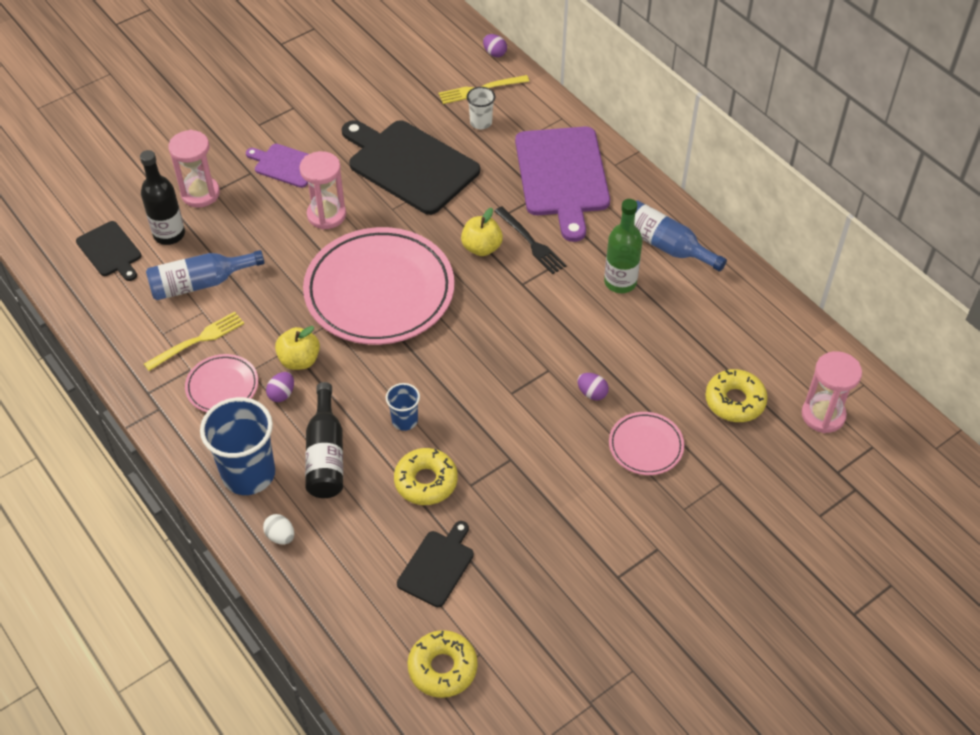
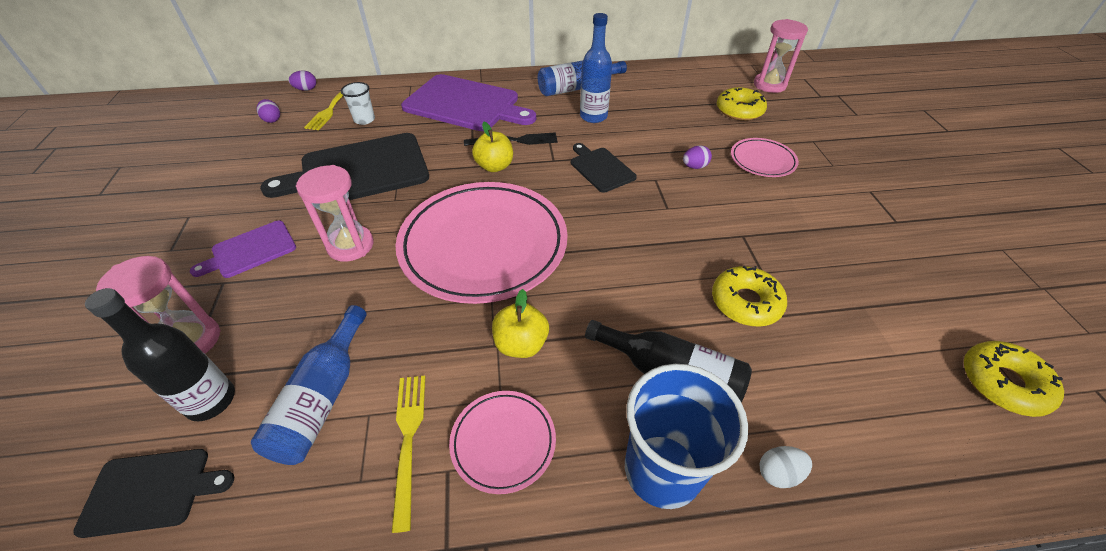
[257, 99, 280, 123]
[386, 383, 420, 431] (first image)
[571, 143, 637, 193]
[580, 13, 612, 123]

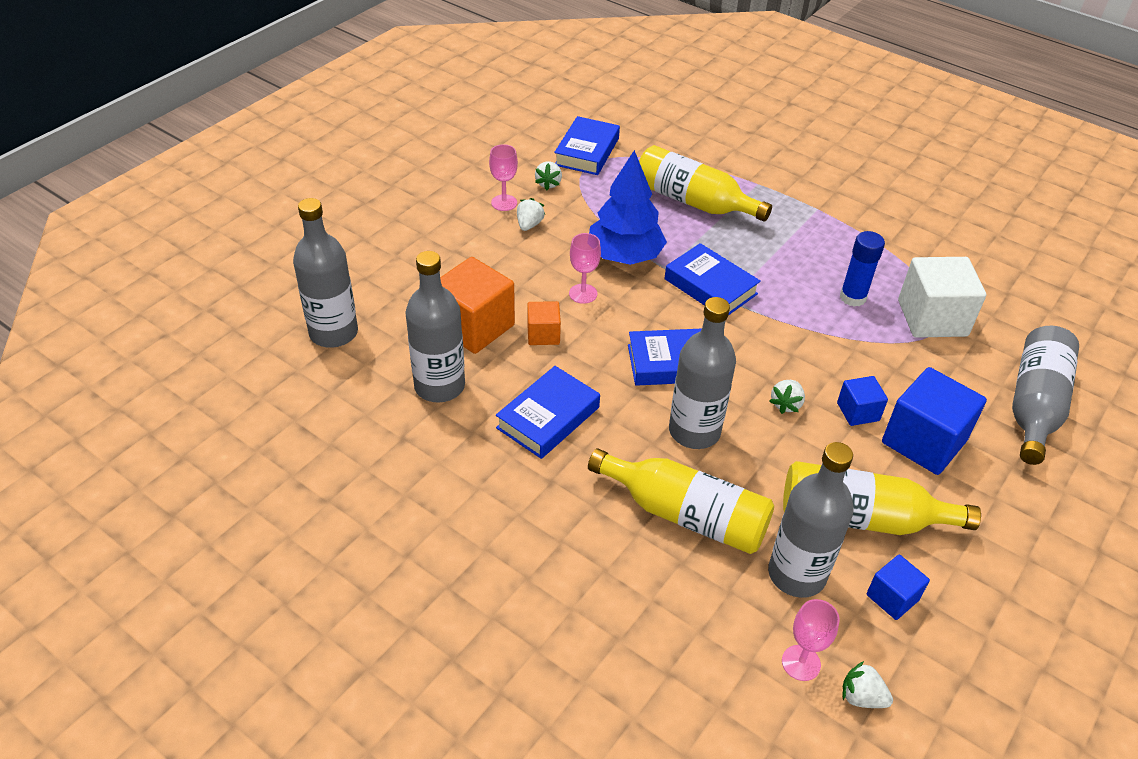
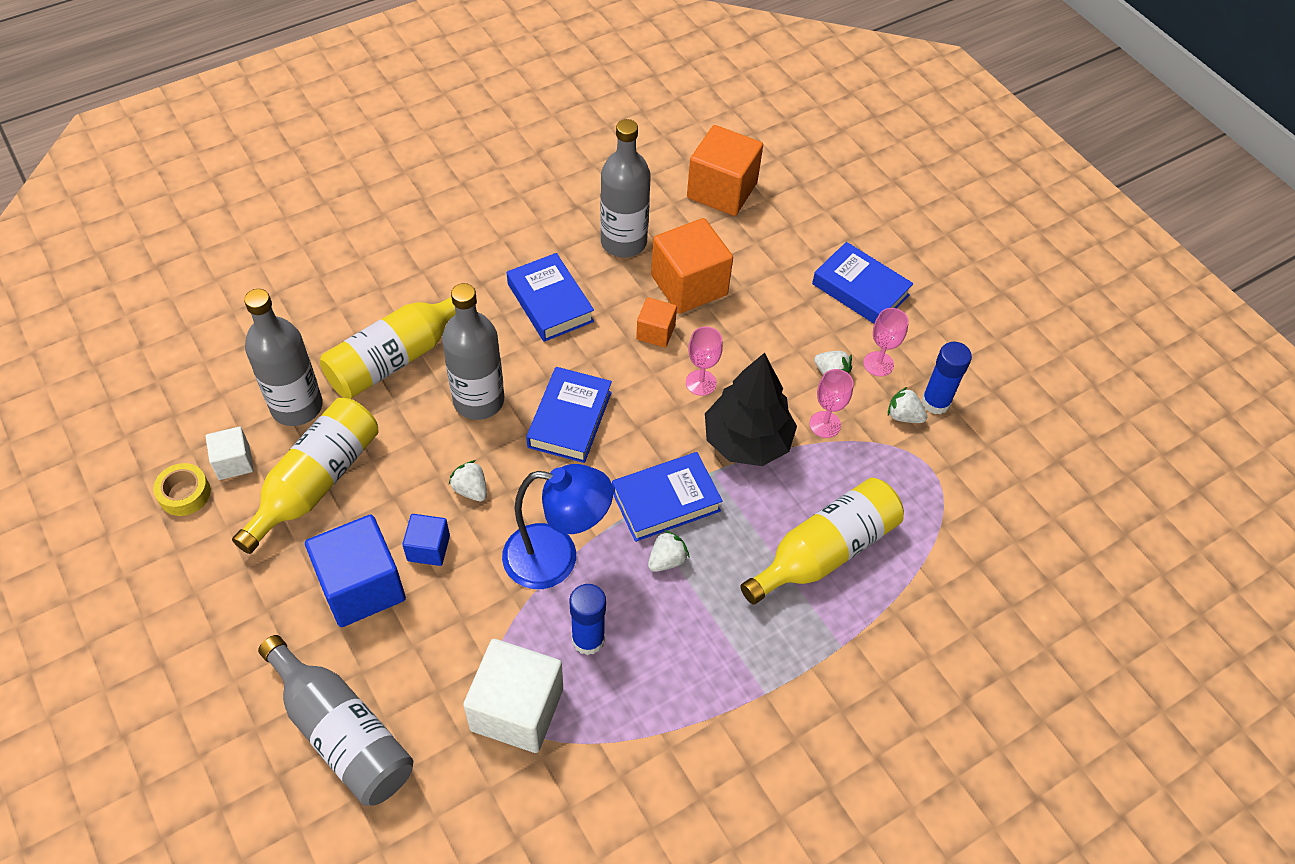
[687, 125, 763, 216]
[812, 242, 913, 324]
[705, 353, 797, 466]
[809, 369, 853, 438]
[648, 530, 690, 572]
[206, 427, 254, 480]
[153, 463, 211, 516]
[502, 464, 613, 589]
[921, 342, 972, 414]

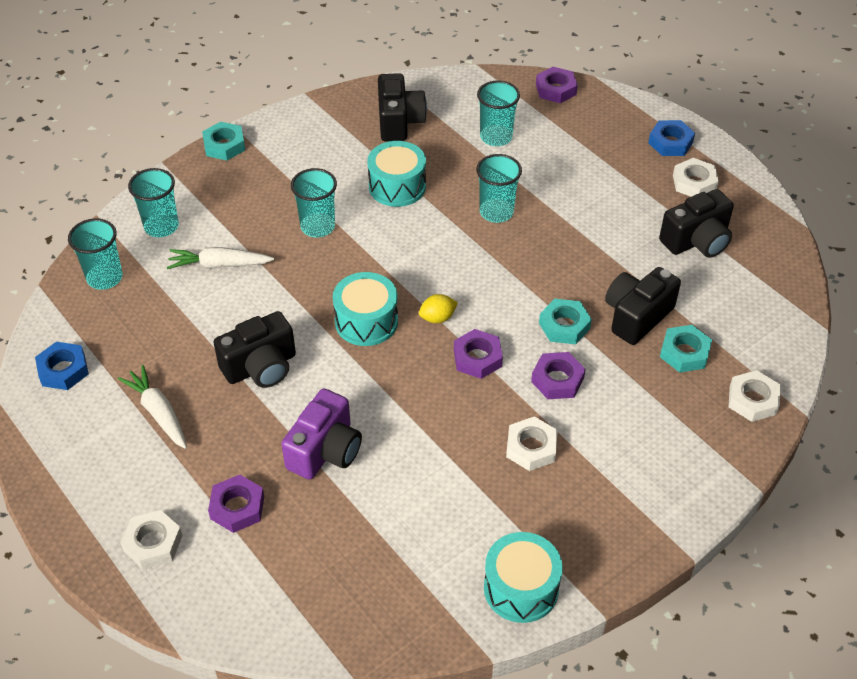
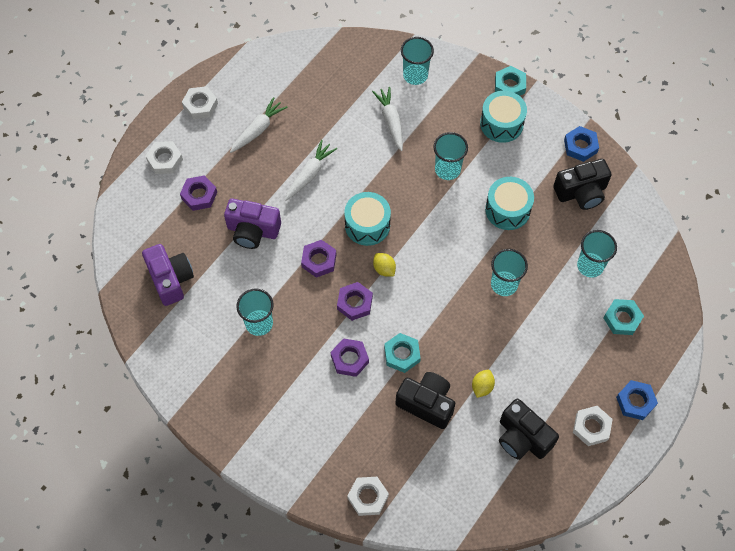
[564, 126, 599, 162]
[236, 289, 274, 336]
[285, 140, 337, 201]
[480, 91, 527, 143]
[182, 86, 218, 119]
[301, 240, 336, 278]
[604, 299, 644, 335]
[142, 244, 194, 306]
[472, 370, 495, 398]

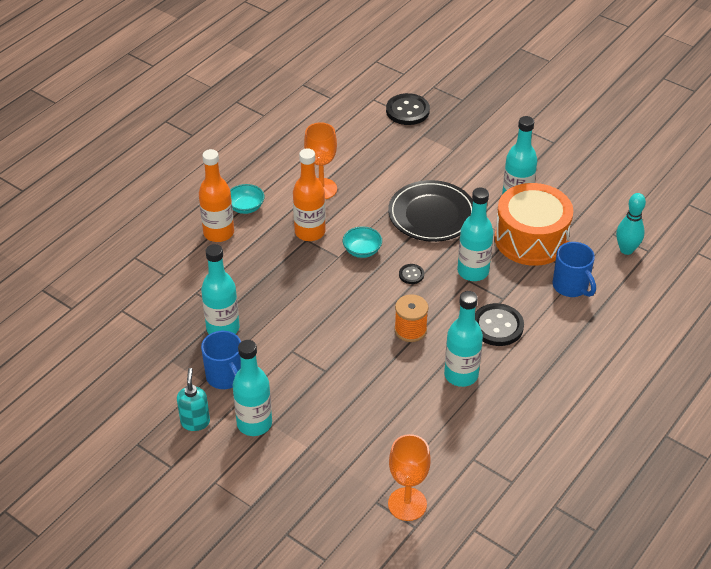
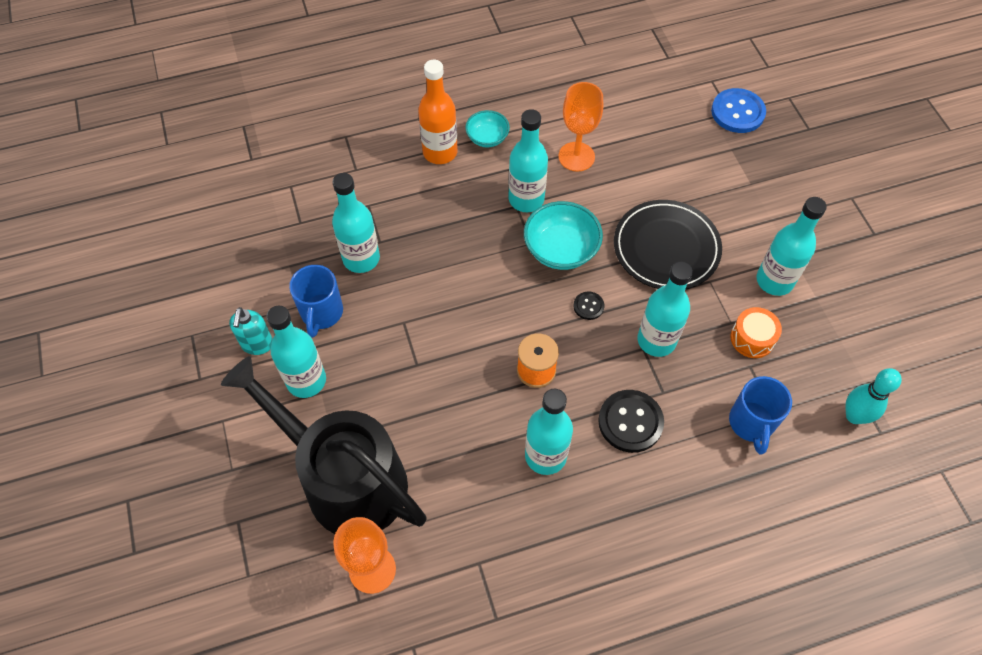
[229, 307, 273, 355]
[508, 109, 548, 212]
[524, 201, 603, 270]
[711, 88, 766, 133]
[730, 307, 782, 358]
[221, 356, 427, 534]

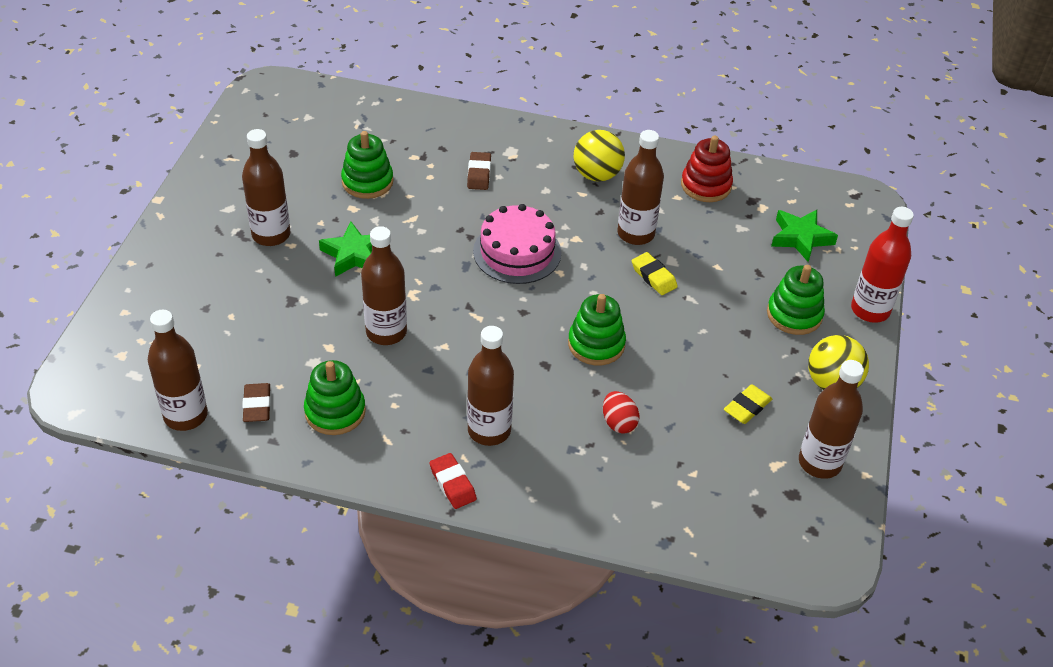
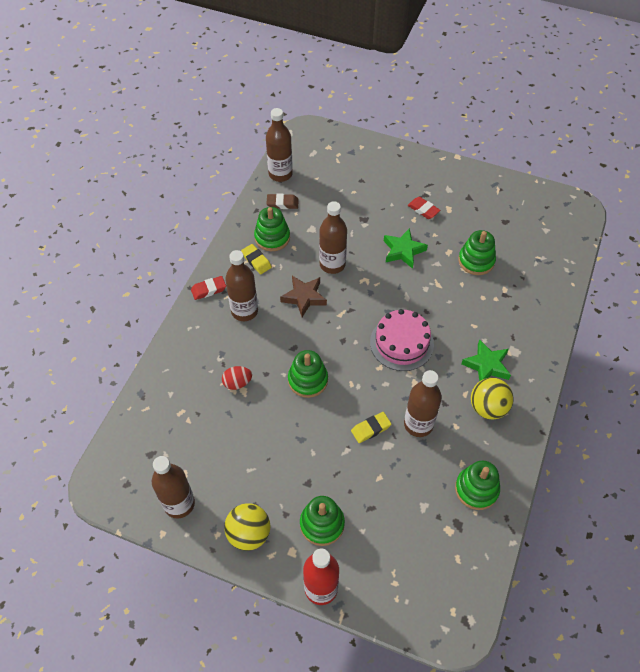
[407, 197, 441, 219]
[467, 152, 491, 190] (first image)
[455, 461, 500, 510]
[241, 244, 272, 274]
[461, 339, 511, 381]
[280, 276, 327, 317]

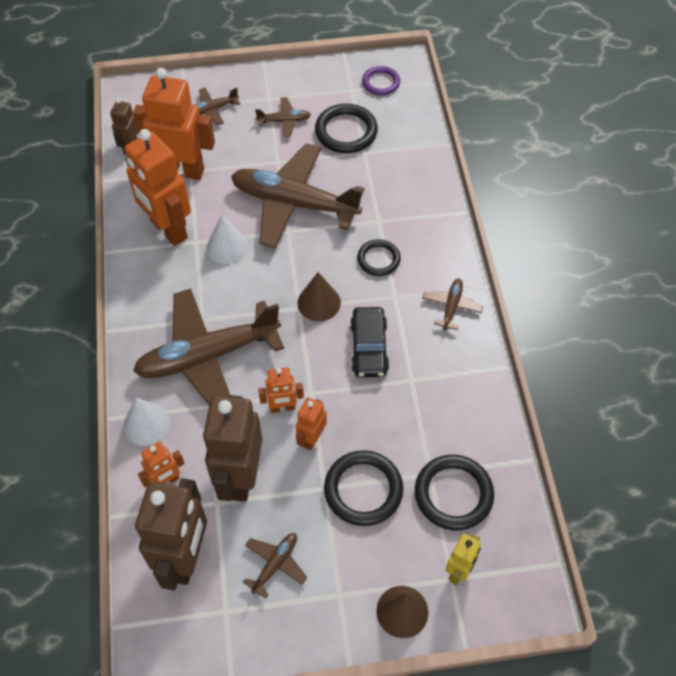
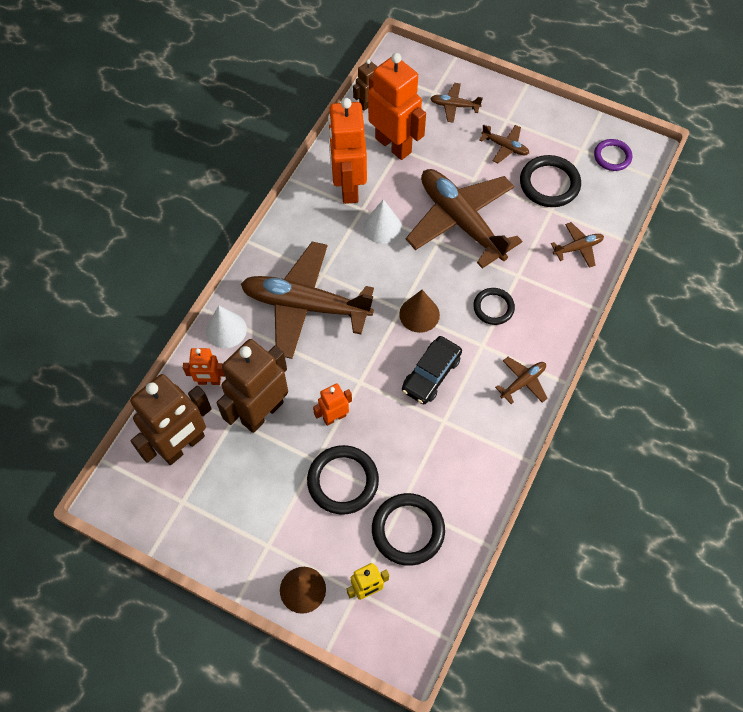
[551, 222, 604, 268]
[258, 367, 304, 413] (first image)

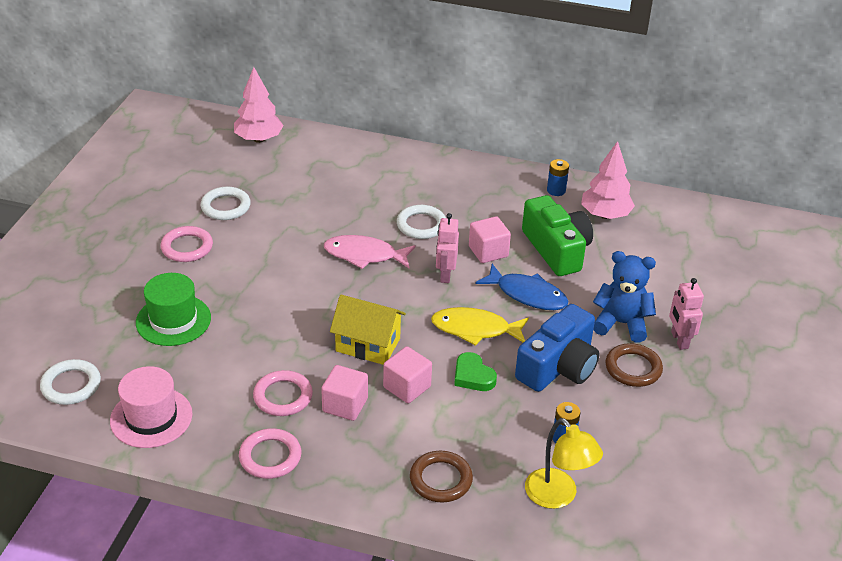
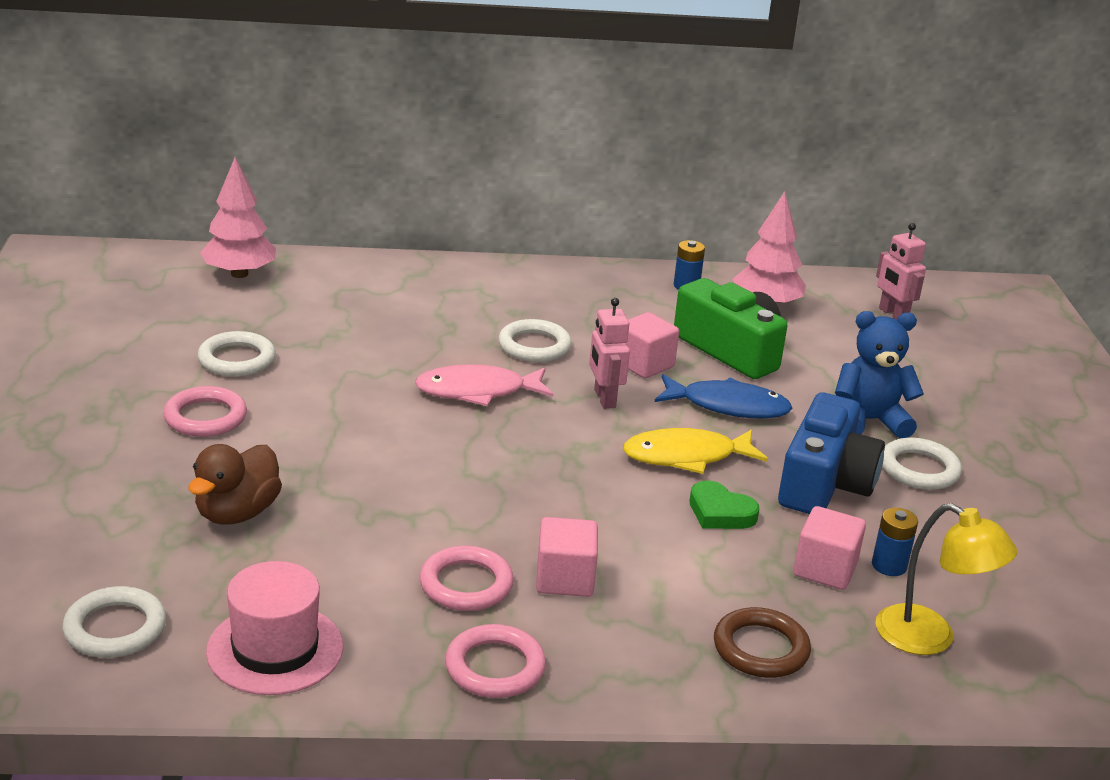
[188, 444, 282, 525]
[330, 295, 406, 365] (first image)
[793, 506, 866, 590]
[882, 438, 962, 490]
[876, 223, 926, 320]

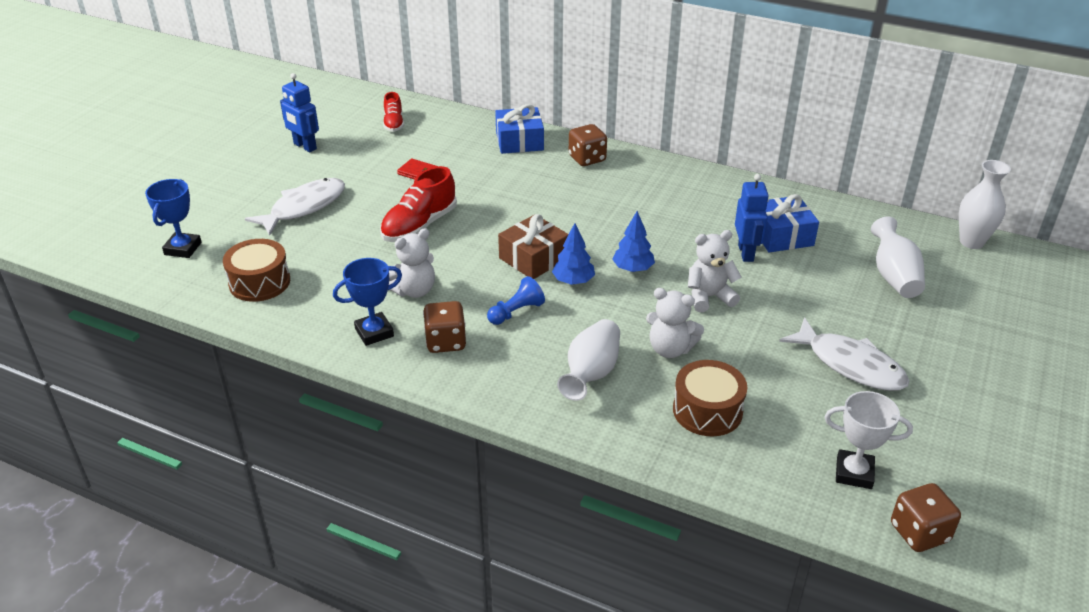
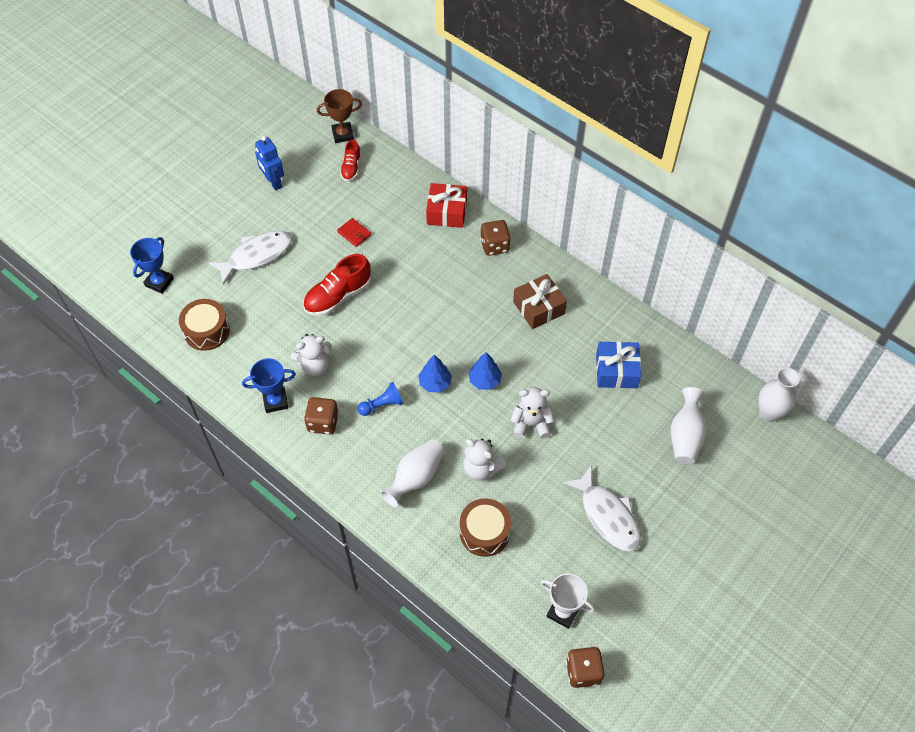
[426, 183, 467, 228]
[513, 274, 567, 329]
[735, 174, 769, 262] (first image)
[317, 89, 362, 143]

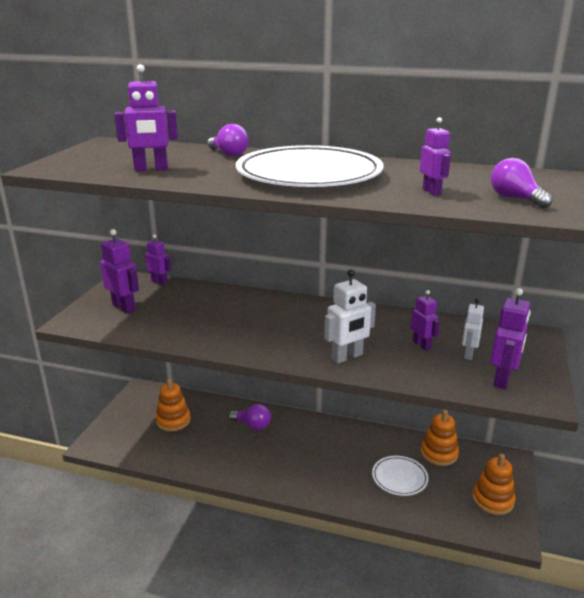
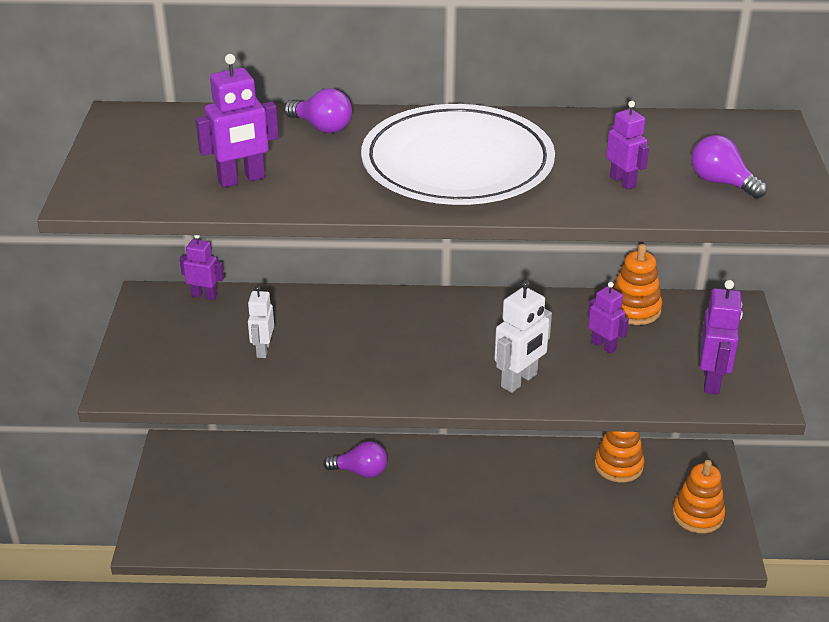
[100, 229, 139, 313] (first image)
[613, 244, 662, 325]
[372, 456, 428, 496] (first image)
[248, 285, 274, 358]

